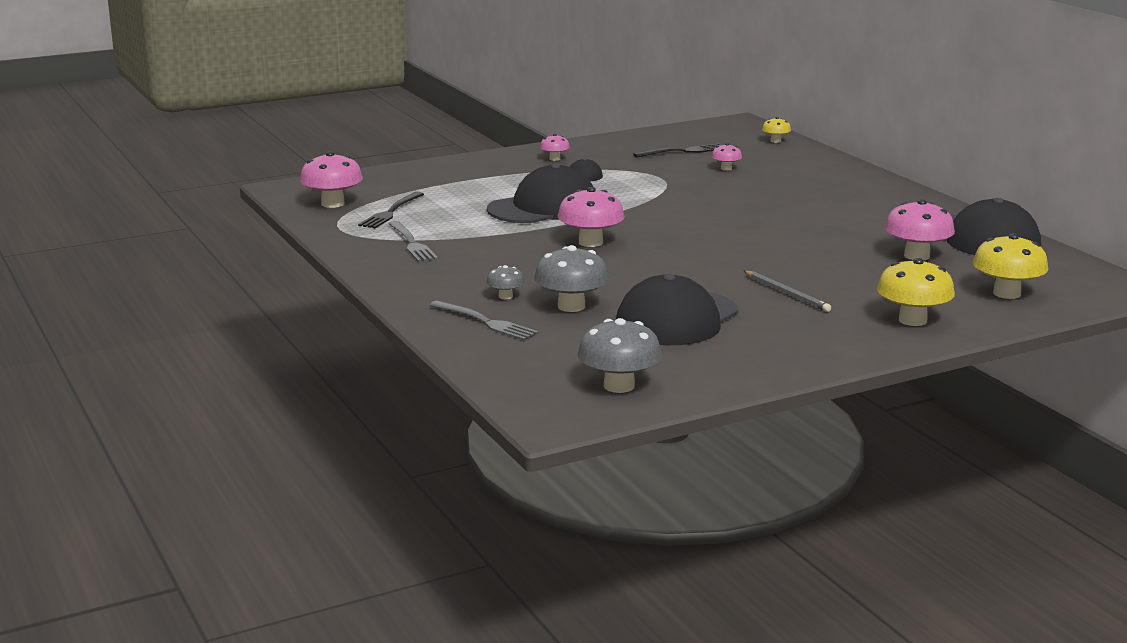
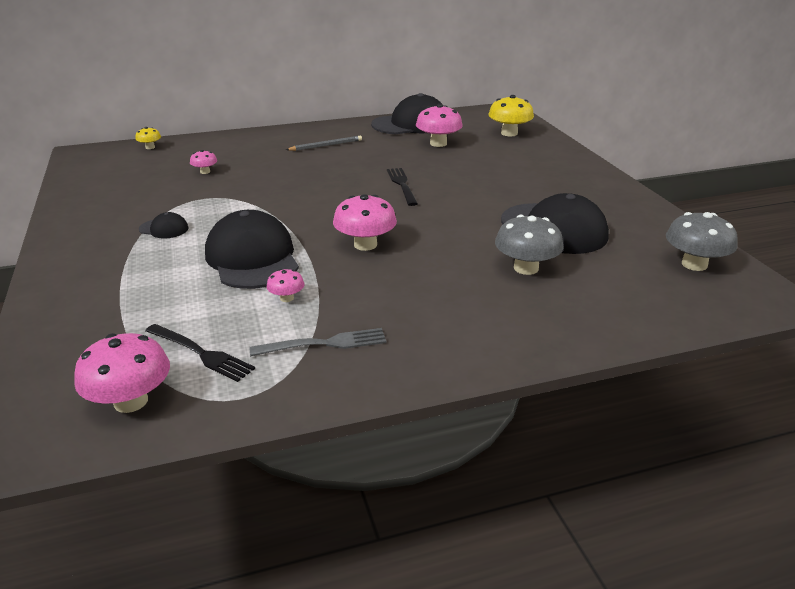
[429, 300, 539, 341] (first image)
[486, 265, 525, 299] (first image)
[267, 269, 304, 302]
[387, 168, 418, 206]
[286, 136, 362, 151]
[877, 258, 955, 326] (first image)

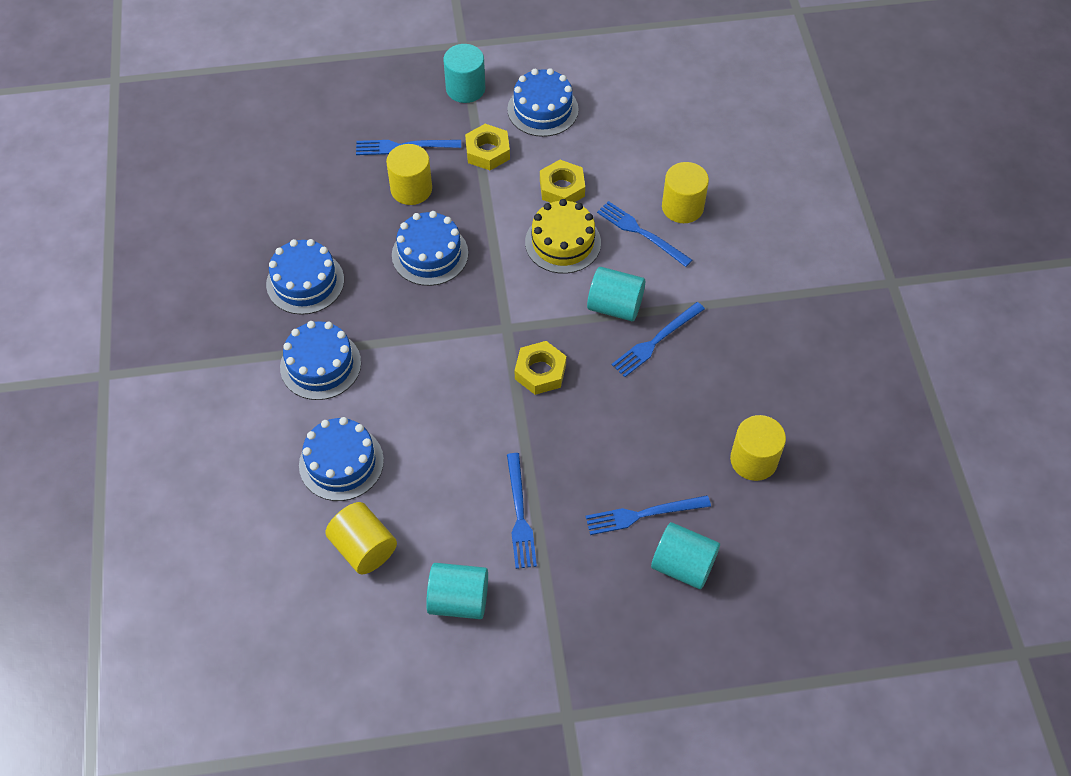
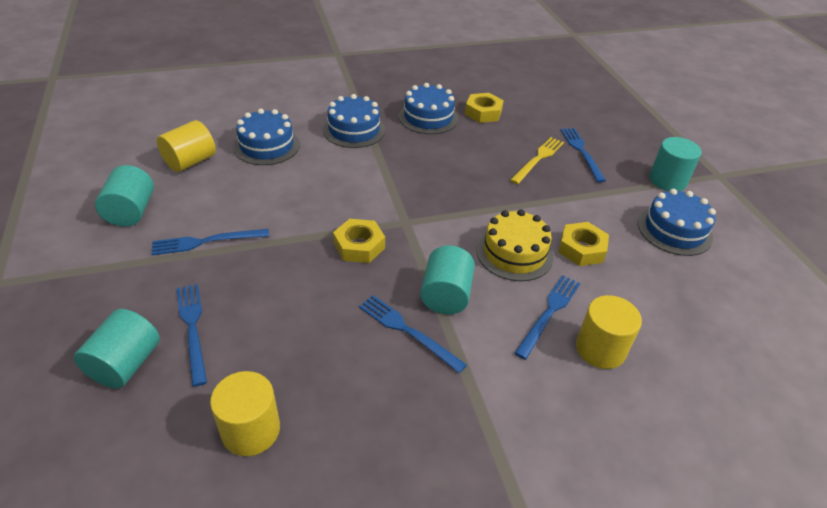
[510, 137, 564, 184]
[392, 211, 468, 286] (first image)
[465, 93, 504, 123]

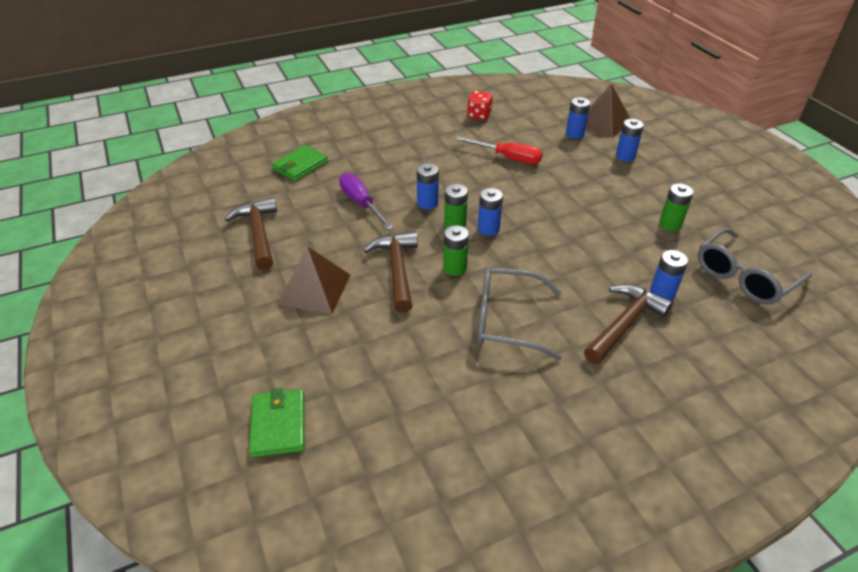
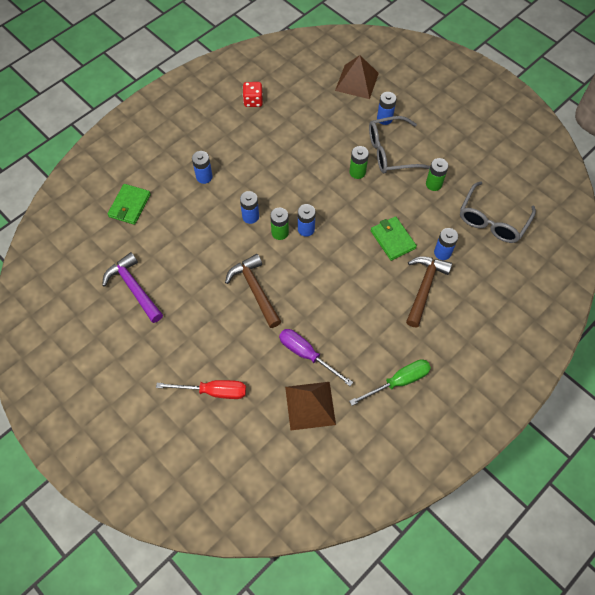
[102, 252, 163, 323]
[371, 216, 417, 261]
[285, 382, 336, 430]
[279, 329, 353, 386]
[350, 146, 369, 179]
[156, 380, 246, 399]
[369, 116, 430, 174]
[192, 151, 213, 184]
[349, 359, 431, 406]

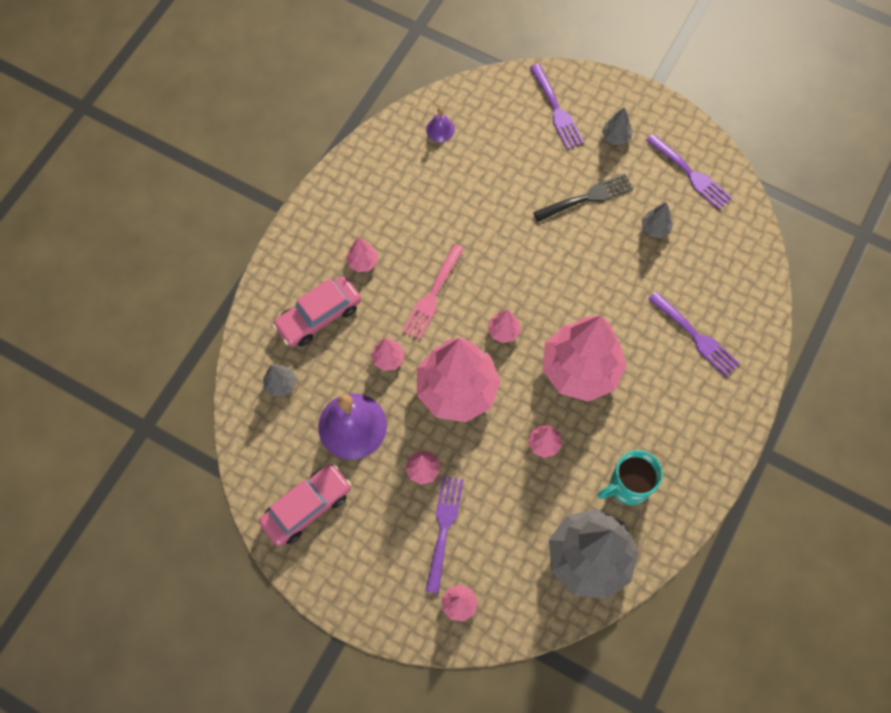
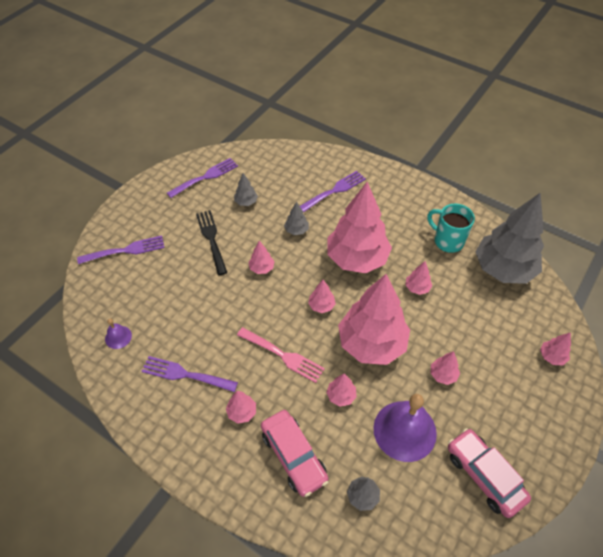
[141, 356, 238, 392]
[427, 204, 475, 253]
[284, 202, 309, 235]
[248, 241, 275, 274]

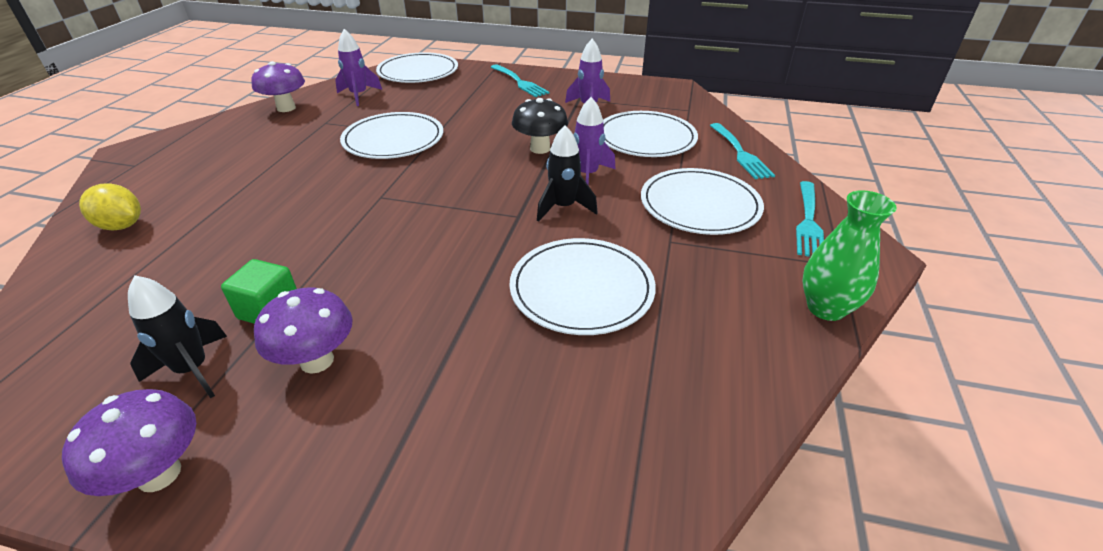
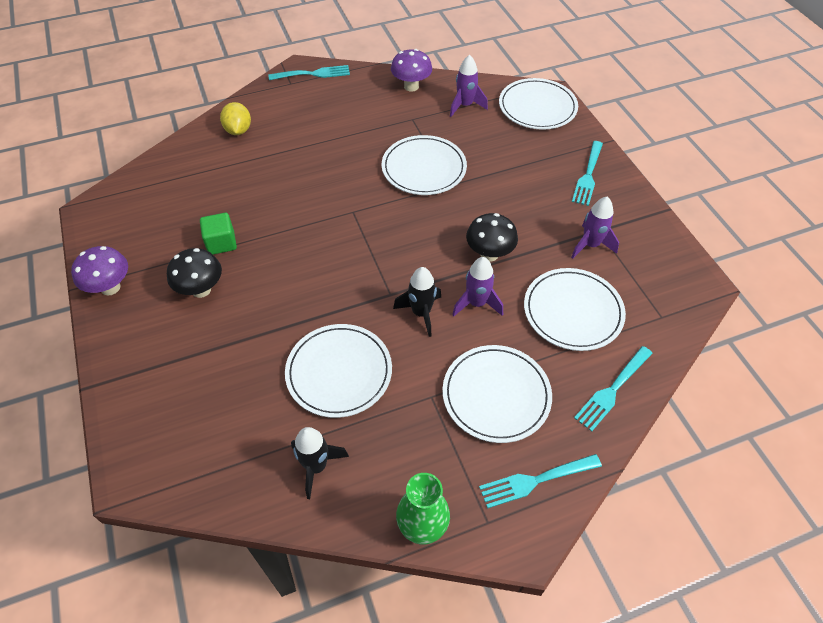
[291, 427, 349, 499]
[167, 248, 222, 298]
[268, 65, 350, 80]

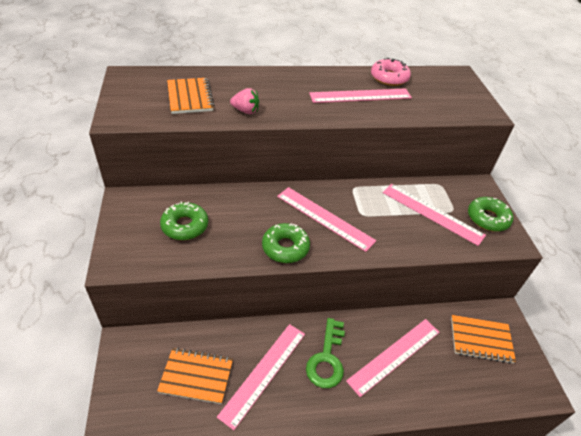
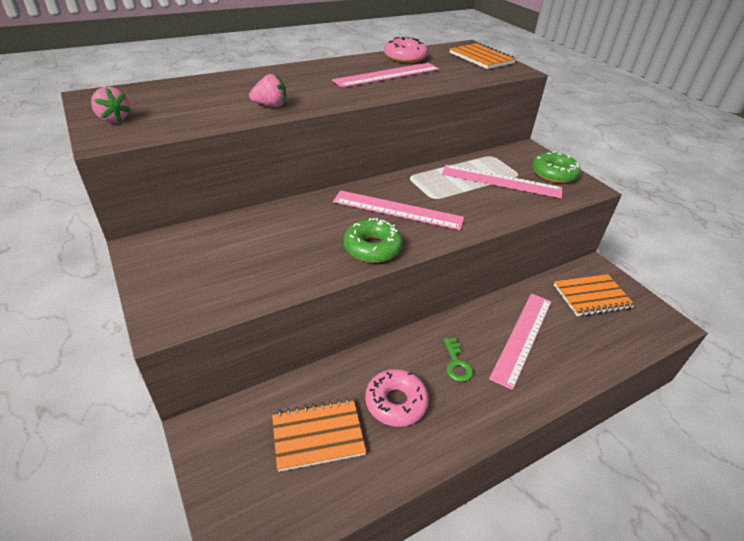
[160, 201, 208, 240] (first image)
[450, 43, 516, 69]
[365, 369, 429, 427]
[444, 338, 473, 382]
[91, 87, 131, 123]

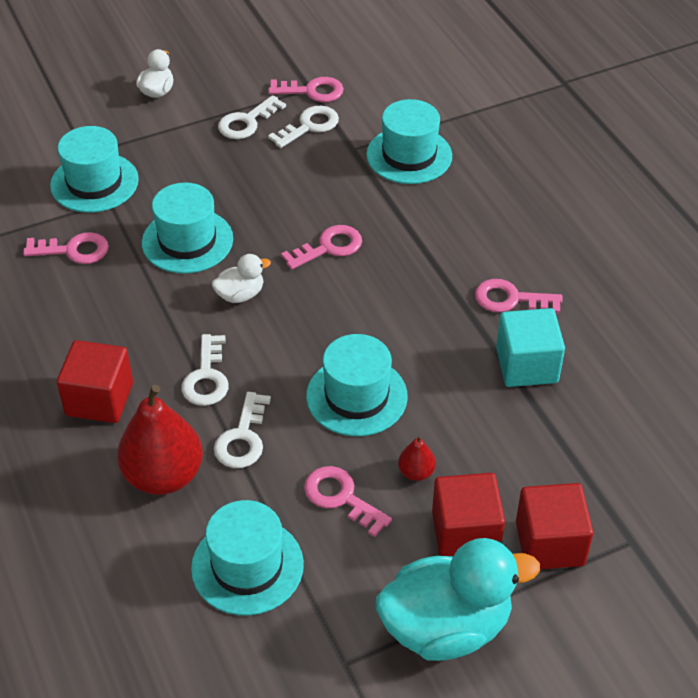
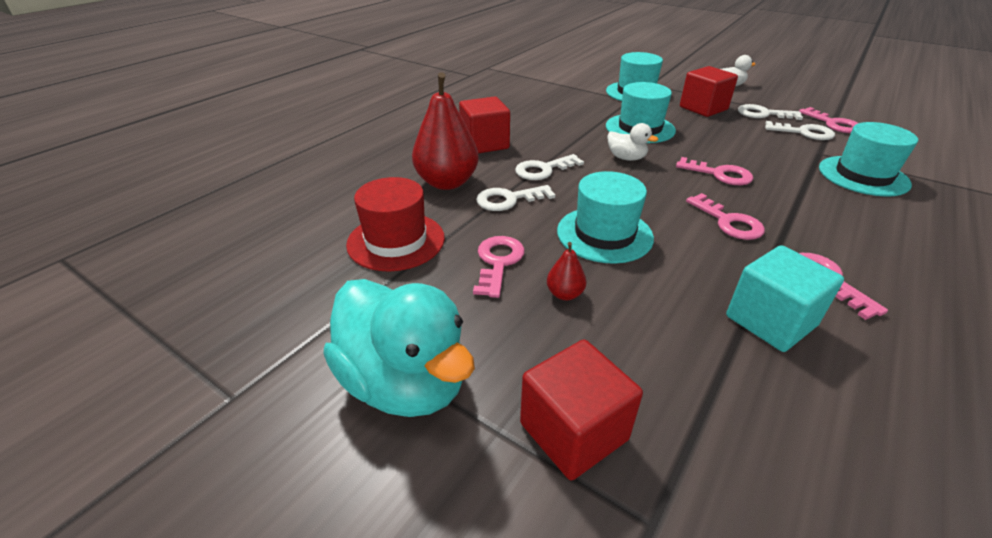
[686, 193, 765, 240]
[346, 177, 445, 272]
[680, 66, 738, 117]

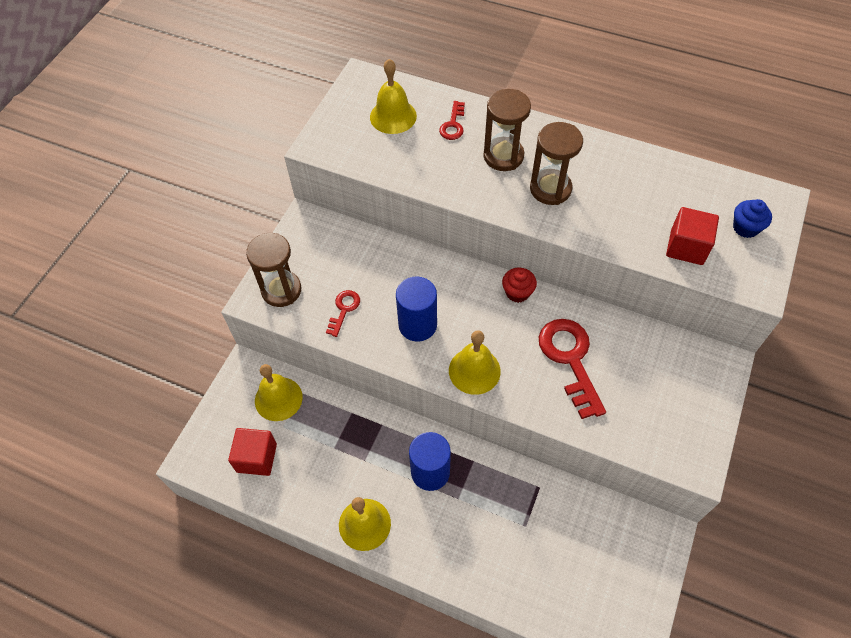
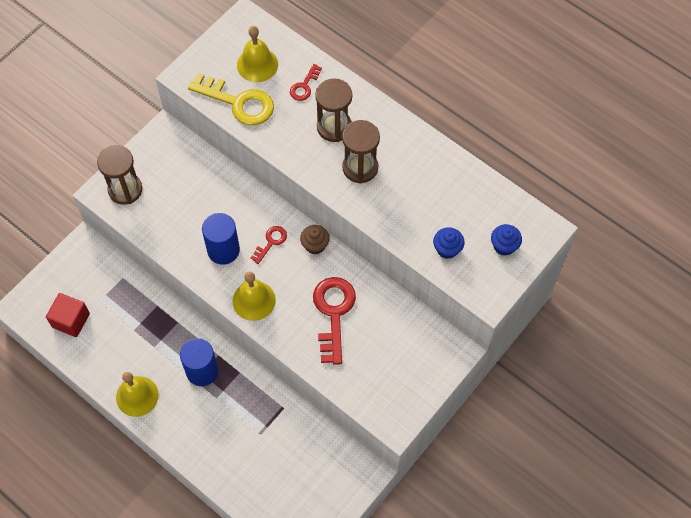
[255, 364, 303, 421] (first image)
[251, 226, 287, 264]
[300, 225, 330, 254]
[433, 227, 464, 259]
[188, 73, 274, 125]

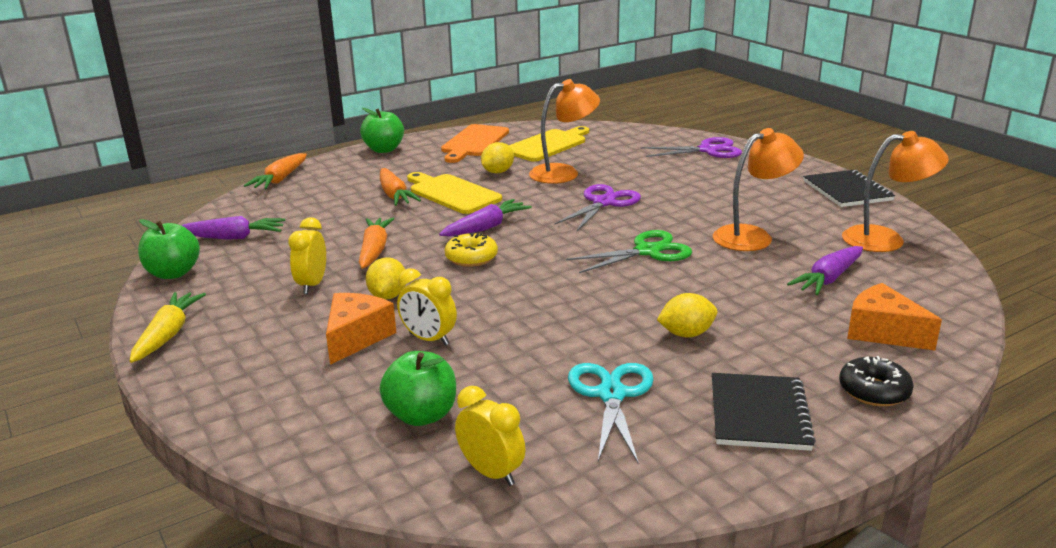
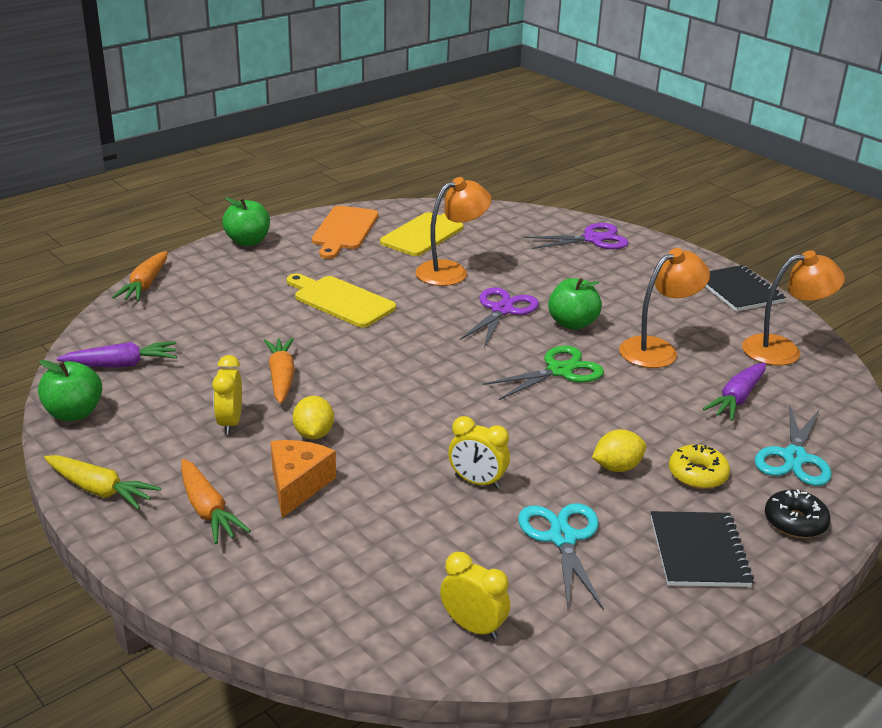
[44, 455, 161, 510]
[181, 459, 251, 544]
[548, 278, 602, 330]
[448, 416, 510, 489]
[439, 199, 532, 237] (first image)
[669, 444, 730, 489]
[481, 142, 514, 173] (first image)
[755, 405, 832, 486]

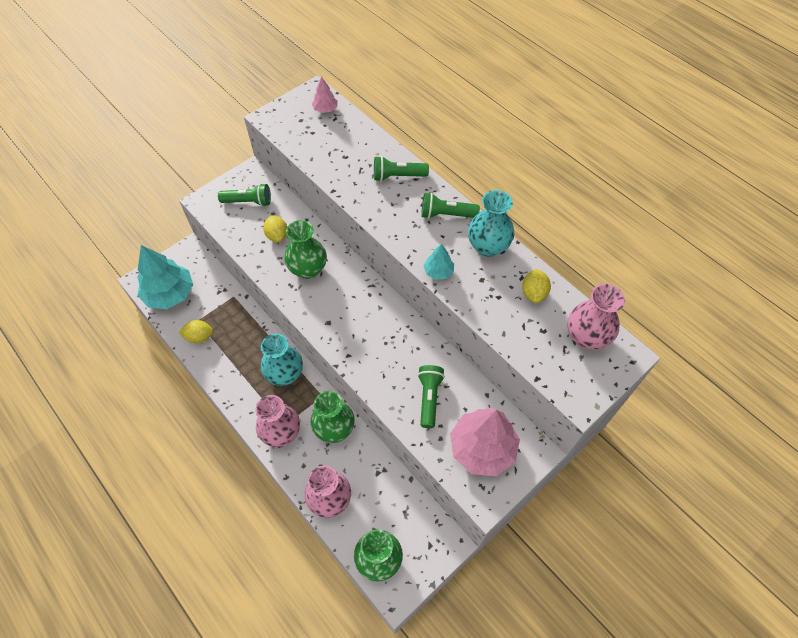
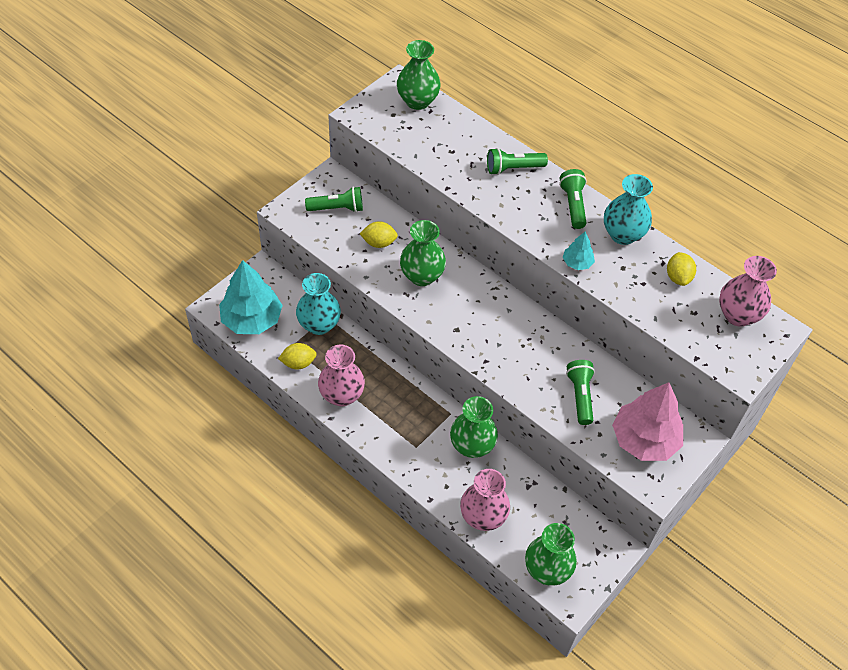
[318, 345, 365, 406]
[296, 273, 341, 335]
[360, 221, 398, 248]
[397, 40, 441, 110]
[559, 169, 587, 229]

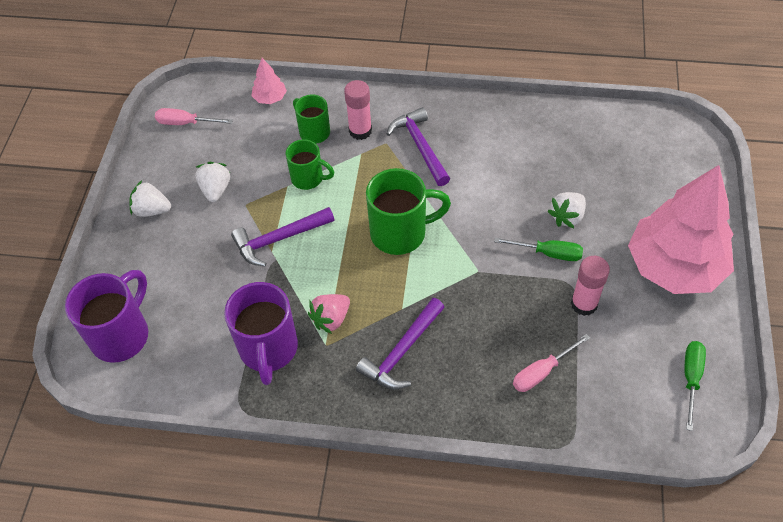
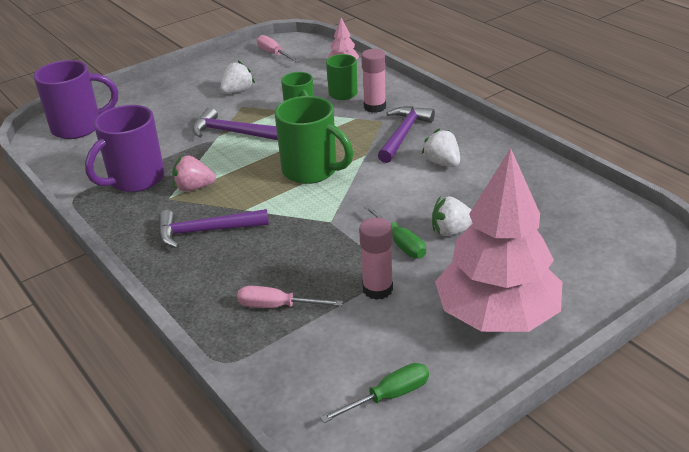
[422, 128, 460, 167]

